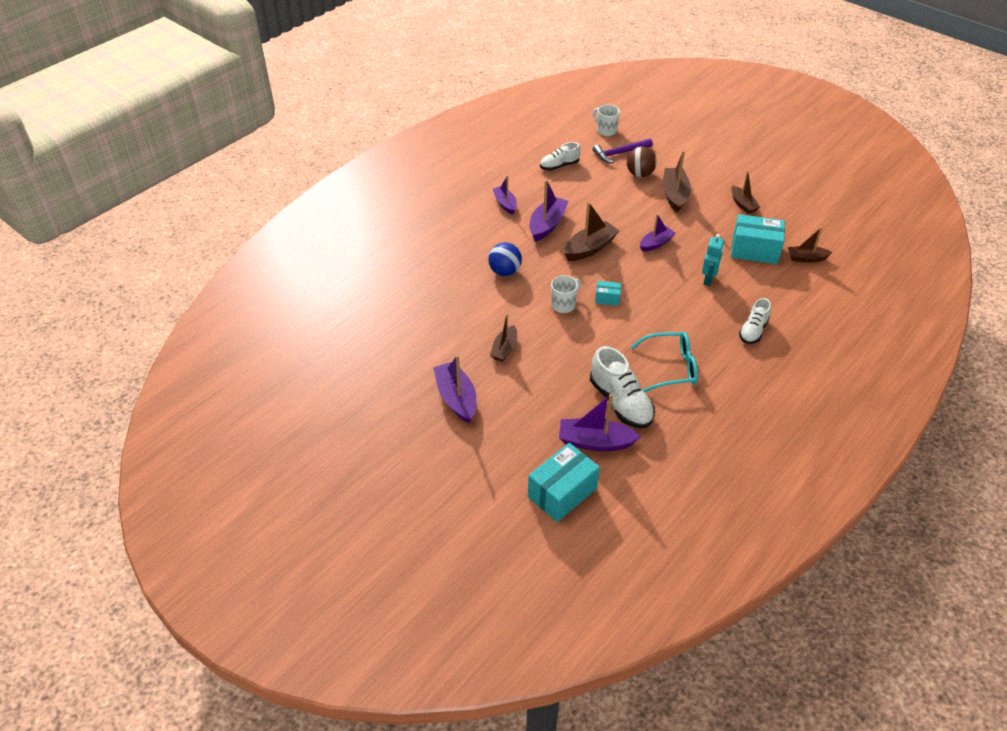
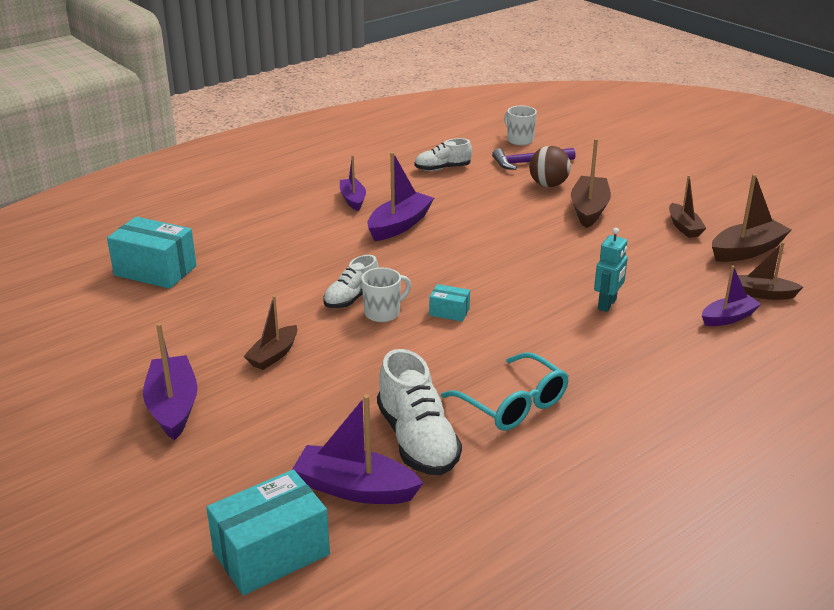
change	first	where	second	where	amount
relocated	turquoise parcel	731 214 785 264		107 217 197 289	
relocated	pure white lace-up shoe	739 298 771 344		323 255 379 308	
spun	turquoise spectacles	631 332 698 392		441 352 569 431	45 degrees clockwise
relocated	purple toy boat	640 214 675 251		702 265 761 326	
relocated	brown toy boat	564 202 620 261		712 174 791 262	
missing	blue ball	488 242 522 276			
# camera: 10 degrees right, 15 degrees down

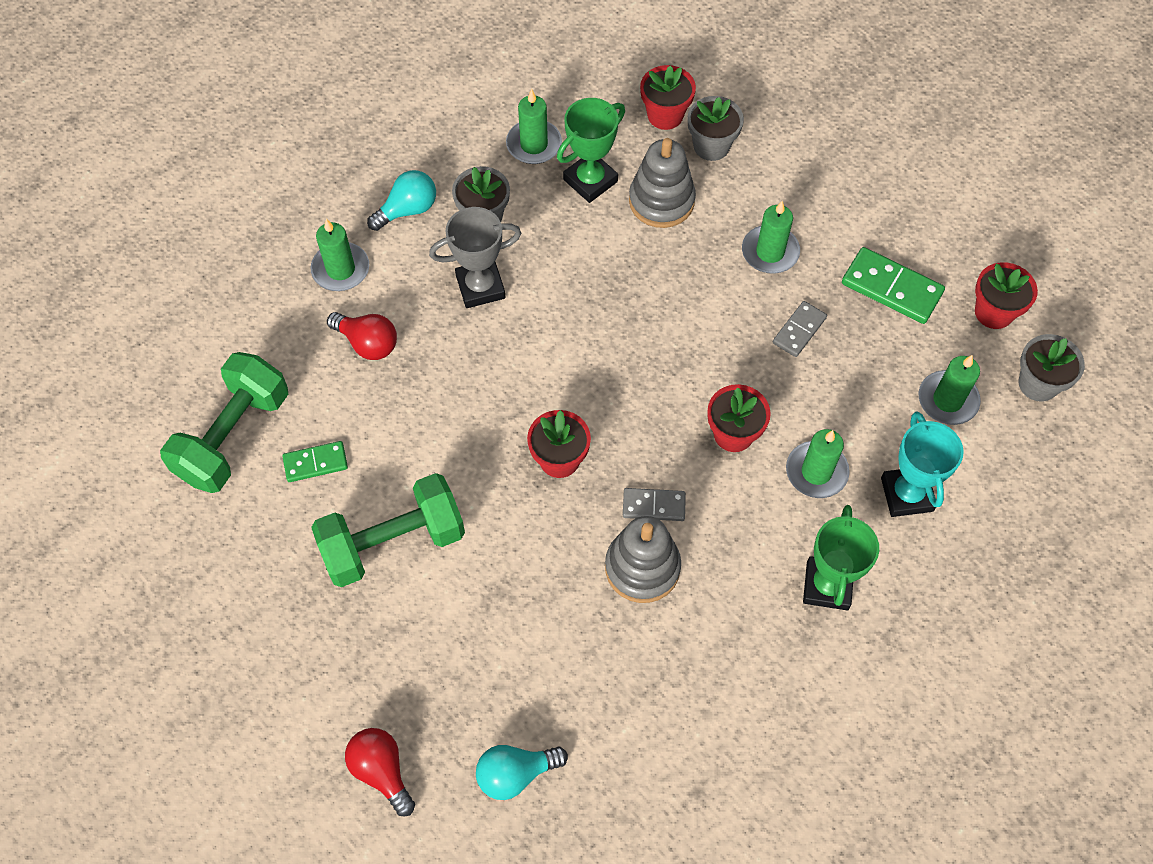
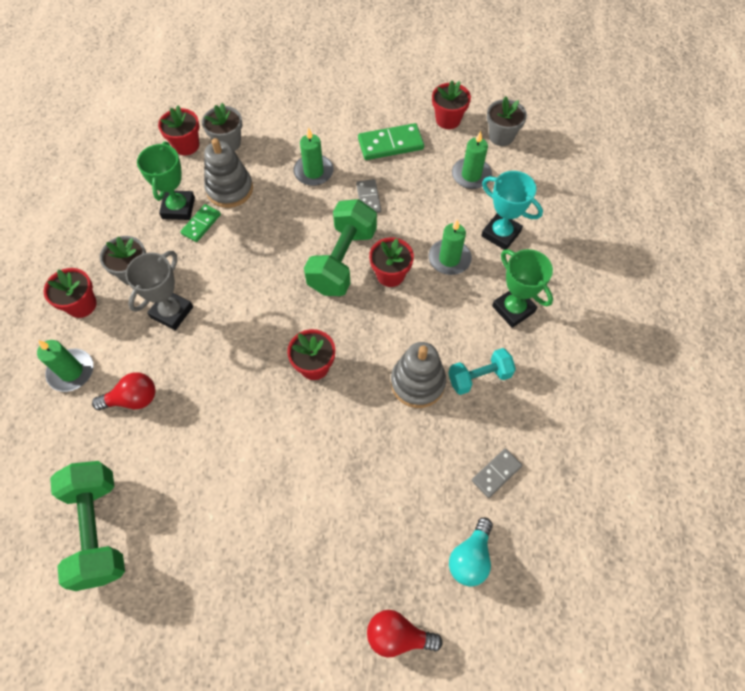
change	first	where	second	where	amount
exchanged	turquoise lightbulb	367 170 436 231	scarlet flower pot	43 268 97 318	
relocated	leaf-green domino	282 441 348 482		180 204 221 242	
relocated	leaf-green dumbbell	311 473 465 587		304 199 377 296	
appeared			turquoise dumbbell	448 348 516 395	
relocated	gray domino	623 488 686 521		472 448 522 498	
missing	leaf-green wax candle	506 89 562 164			
# camera: 45 degrees left, 0 degrees up

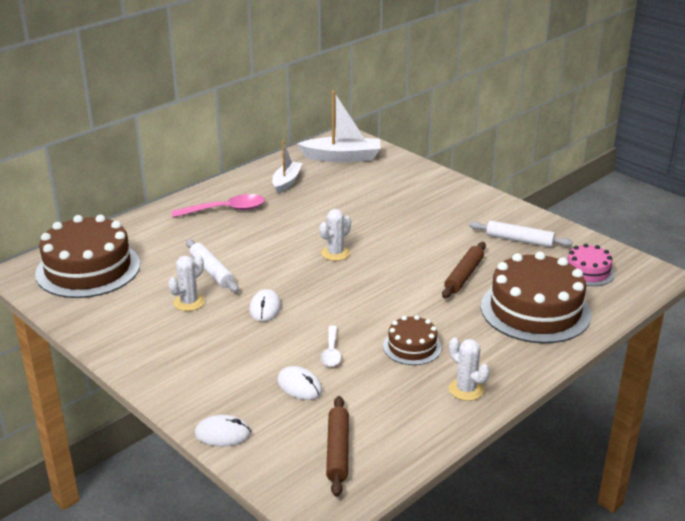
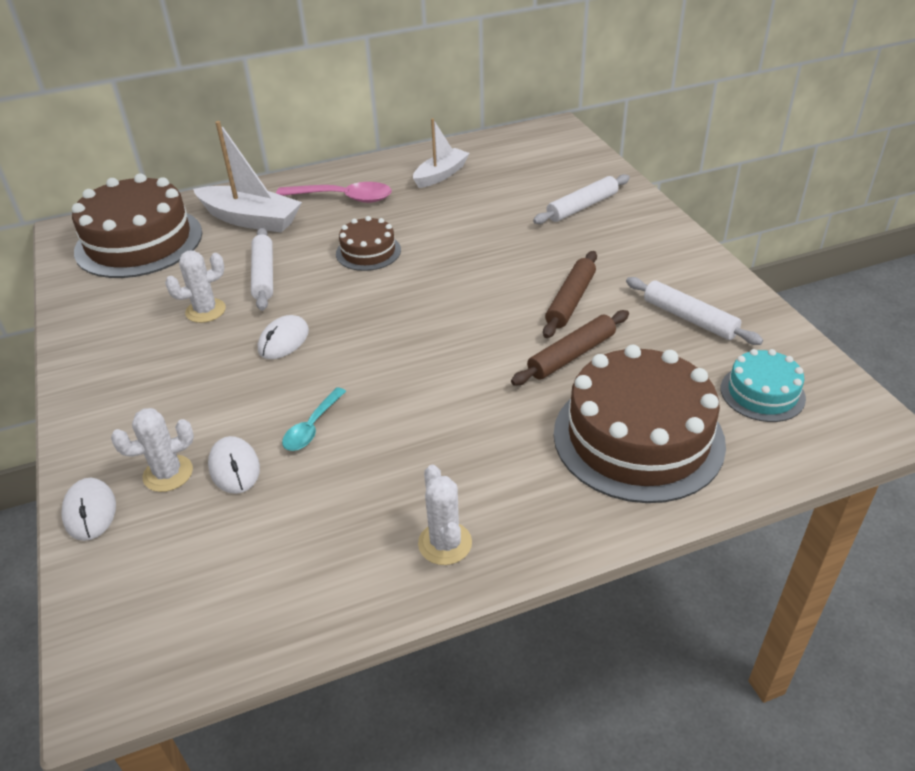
change	first	where	second	where	amount
spun	pure white PC mouse	195 415 251 446		61 478 116 541	45 degrees clockwise
relocated	pure white cactus	319 209 351 261		111 408 194 492	
relocated	pure white toy boat	297 91 381 162		193 121 302 233	
colour	pure white spoon	320 326 341 367	turquoise spoon	282 387 346 451	
relocated	brown layer cake	383 315 442 365		336 216 401 271	
appeared			pure white dough roller	533 174 630 224	
relocated	brown dough roller	326 396 349 497		543 251 597 338	
colour	rosy layer cake	567 244 615 286	turquoise layer cake	721 349 806 422	
# camera: 25 degrees right, 10 degrees up

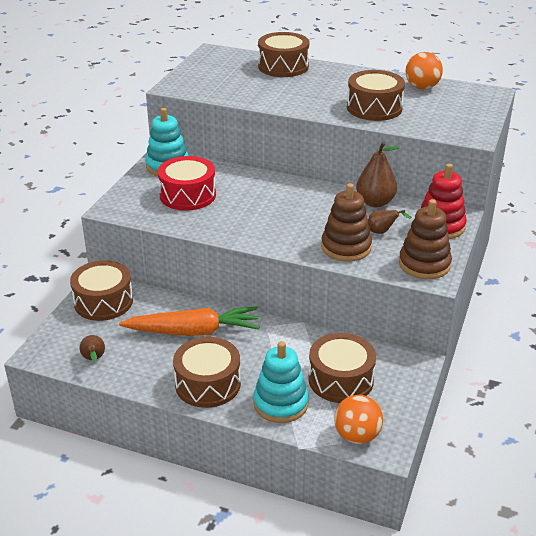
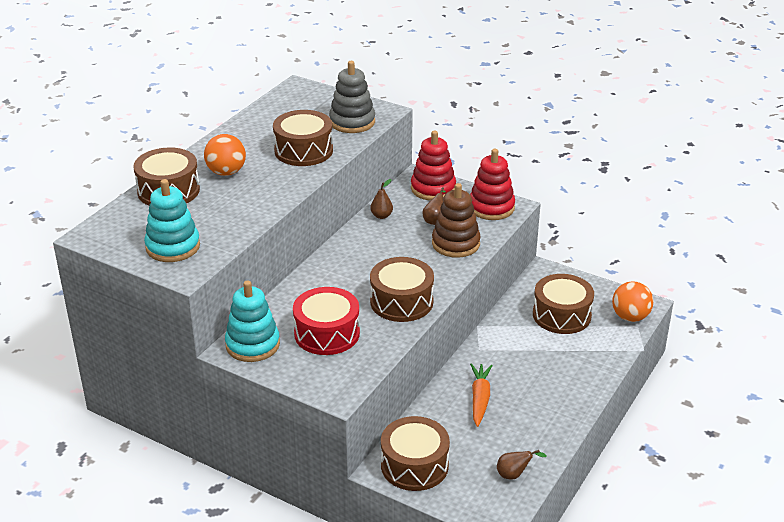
change	first	where	second	where	amount
relocated	turquoise stacking toy	253 341 309 423		144 179 200 262	
relocated	orange-coloured ball	406 52 443 89		204 134 246 176	
appeared			gray stacking toy	329 61 375 133	
size	brown pear	356 141 399 207		370 179 393 219	x0.56
relocated	brown toy drum	173 337 241 408		370 257 434 322	
colour	brown stacking toy	399 199 452 279	scarlet stacking toy	470 149 515 220	
size	orange-coloured toy carrot	119 306 260 336		470 363 493 427	x0.63
# camera: 80 degrees left, 0 degrees up

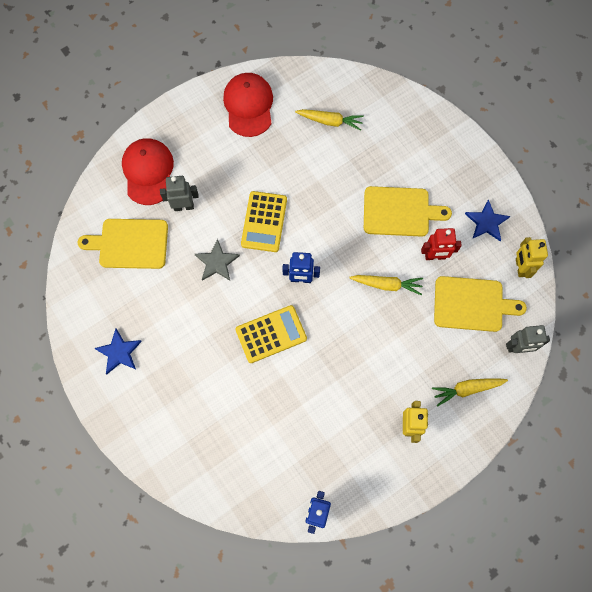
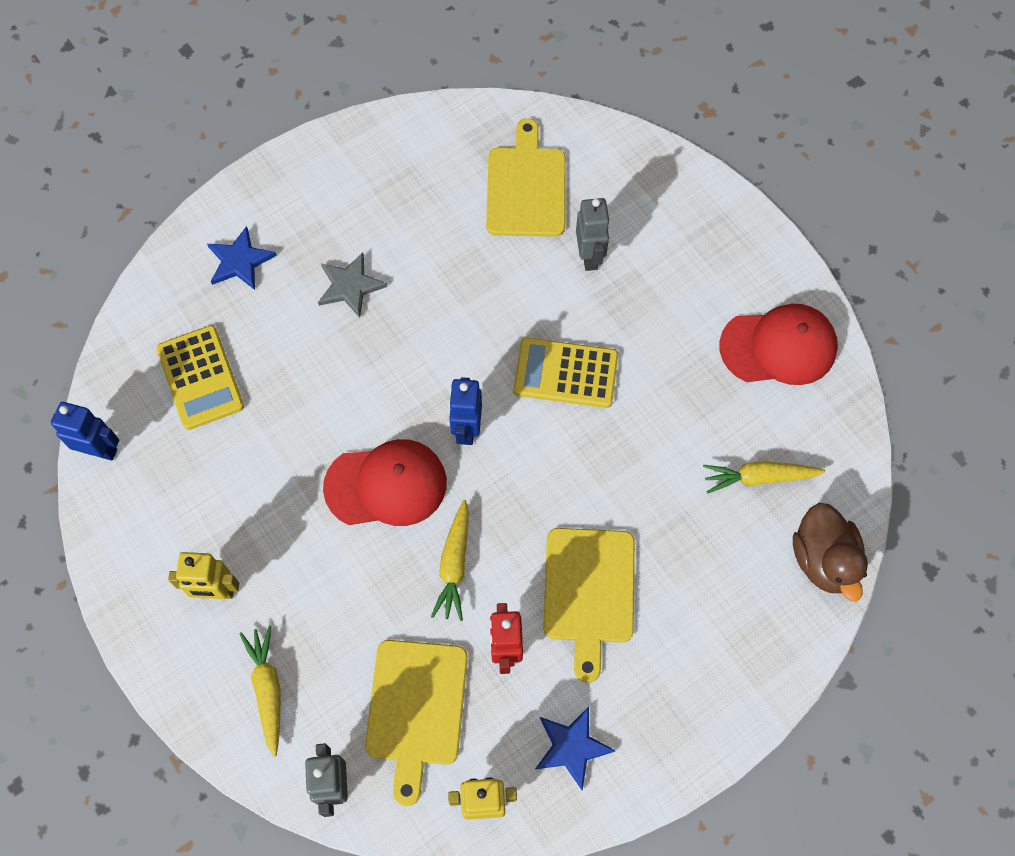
change	first	where	second	where	amount
relocated	yellow pocket calculator	235 305 307 363		156 325 244 430	
relocated	blue star shape	94 328 142 374		207 226 277 290	
relocated	gray star shape	195 239 240 281		318 252 388 318	
relocated	scarlet peaked cap	122 138 174 205		323 439 447 526	
spun	yellow toy carrot	295 109 364 131		703 461 825 493	75 degrees clockwise
appeared			brown duck	793 503 868 602	
# camera: 90 degrees right, 5 degrees down

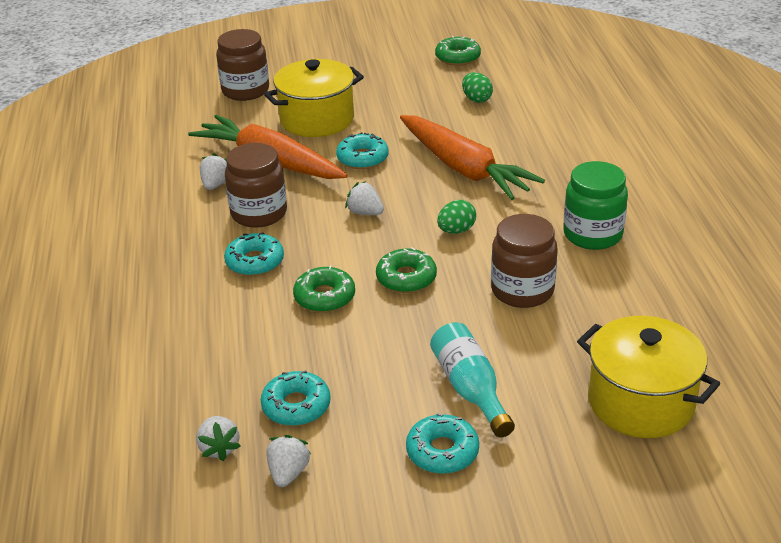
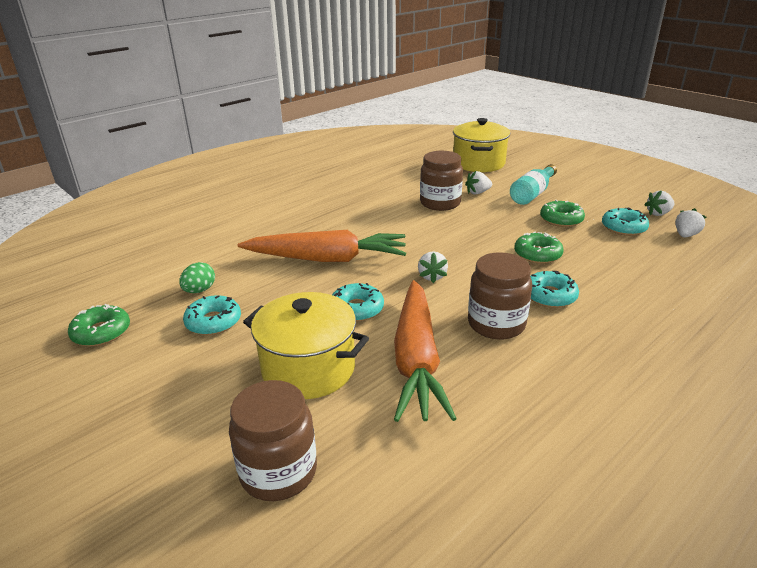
change	first	where	second	where	amount
relocated	turquoise donut	406 413 479 474		183 295 241 335	
spun	orange-coloured toy carrot	400 115 545 200		238 230 406 262	75 degrees clockwise
relocated	pure white toy strawberry	200 153 227 190		465 171 492 195	
relocated	leaf-green donut	376 247 437 293		540 200 585 227	
missing	leaf-green egg shape	437 200 476 234			
missing	leaf-green jar	563 161 628 250			
# camera: 125 degrees left, 5 degrees down

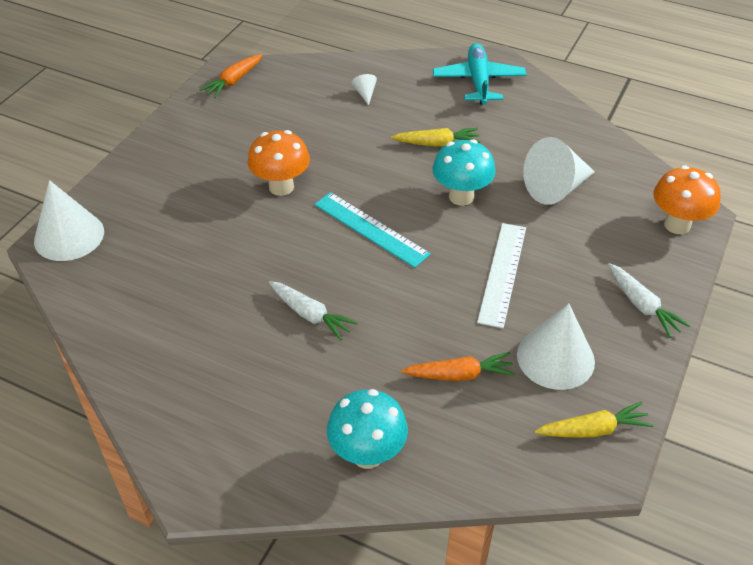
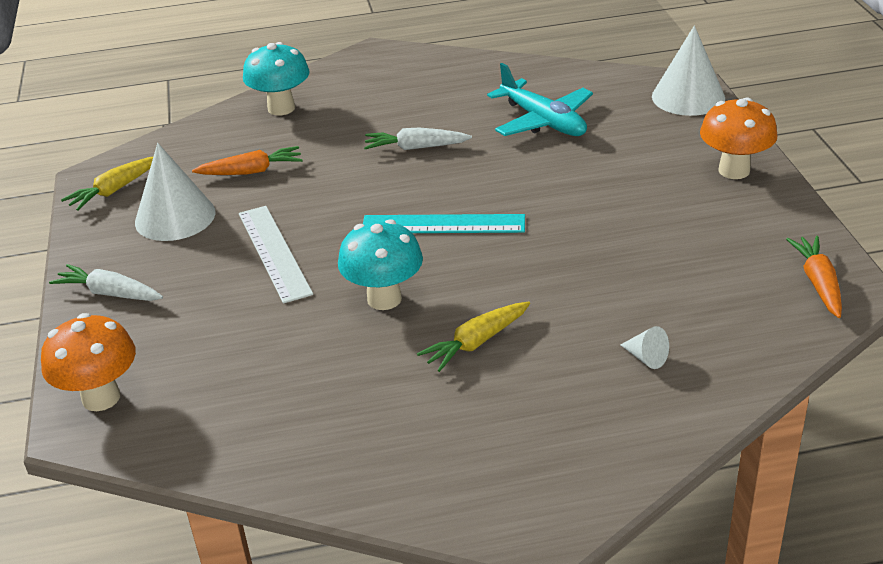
change	first	where	second	where	amount
spun	orange-coloured toy carrot	401 352 515 381		192 146 303 175	150 degrees counterclockwise
relocated	turquoise aeroplane	433 43 526 104		487 63 593 136	
relocated	orange-coloured toadstool	248 130 310 196		700 97 777 179	
missing	pure white cone shape	523 137 595 205			
# camera: 145 degrees right, 10 degrees down

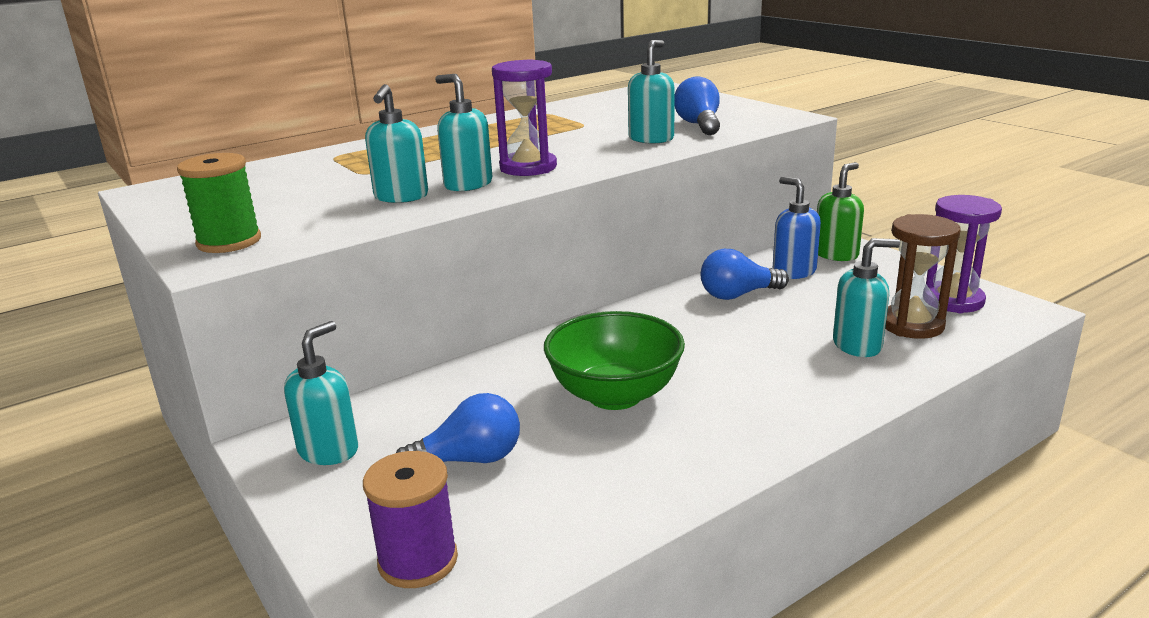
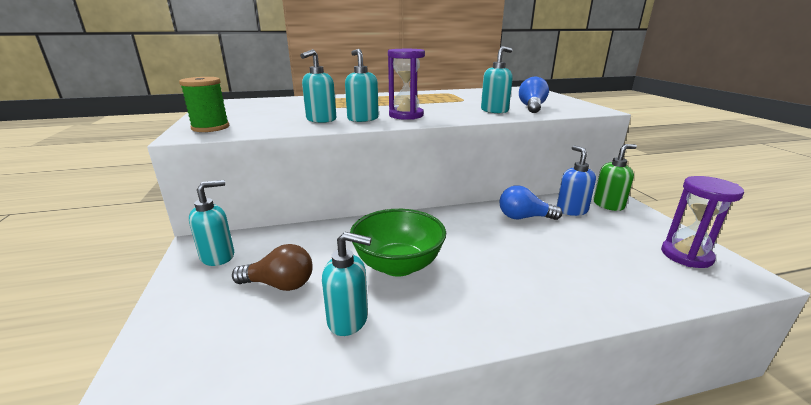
change	first	where	second	where	amount
colour	blue lightbulb	396 393 520 463	brown lightbulb	232 244 313 291	
relocated	turquoise soap pump	833 238 900 357		322 232 372 336	
missing	purple bobbin	363 451 458 588			
missing	brown sandglass	885 214 961 339			
# camera: 20 degrees right, 0 degrees up

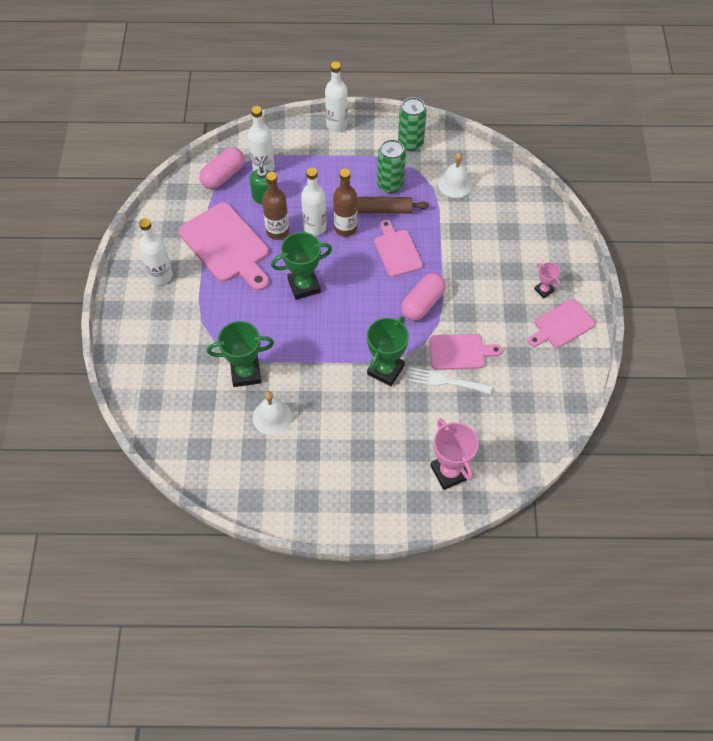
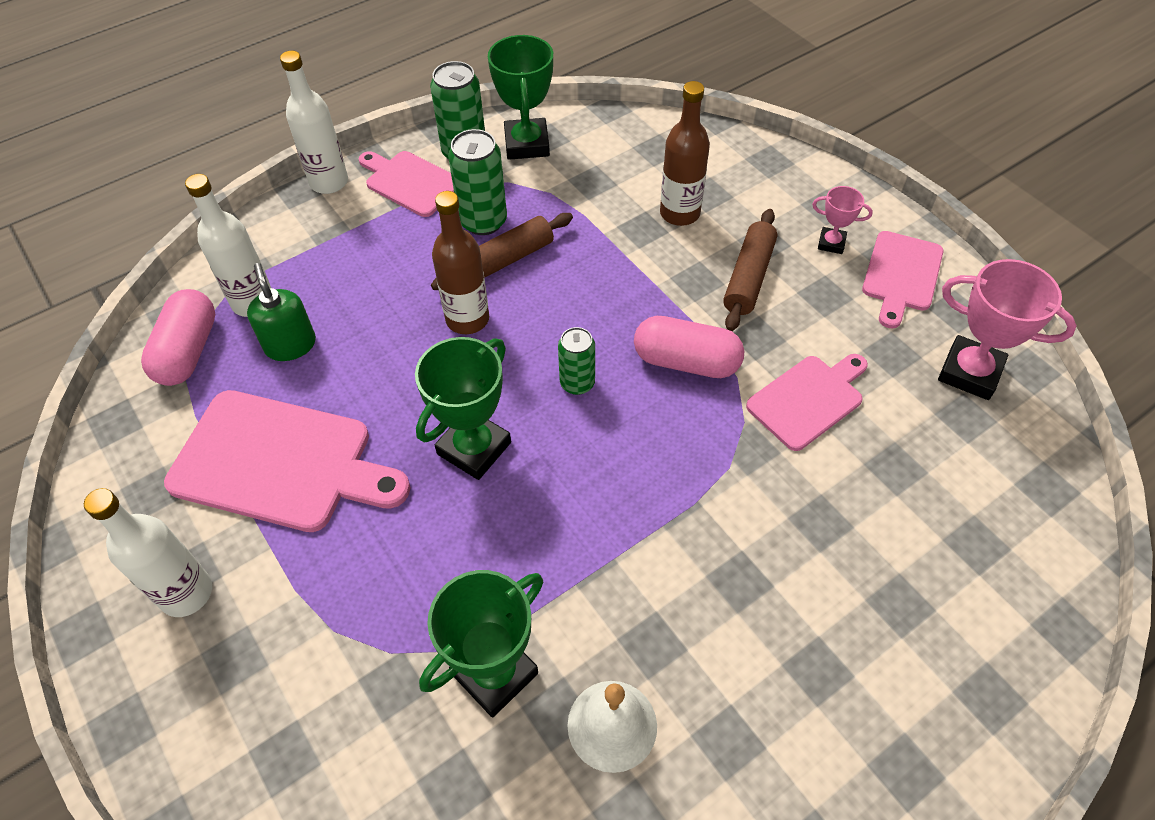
change	first	where	second	where	amount
relocated	rosy cutting board	374 220 423 277		359 151 454 217	
relocated	leaf-green prize cup	367 316 409 386		488 35 553 160	
appeared			leaf-green soda can	558 327 595 395	
spun	rosy pill	401 273 446 321		634 316 744 378	75 degrees counterclockwise
relocated	brown bottle	262 172 289 240		660 81 710 226	
appeared			brown dough roller	723 209 777 331	
relocated	rosy prize cup	430 418 479 490		938 259 1077 400	
missing	pure white bottle	301 168 327 236			
missing	pure white dinner fork	408 367 492 394			
missing	pure white hand bell	438 153 472 198			
# camera: 35 degrees left, 5 degrees down

